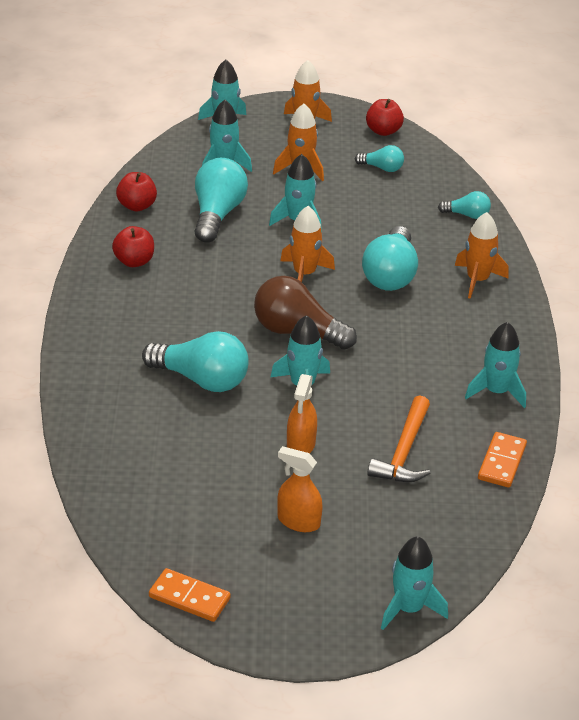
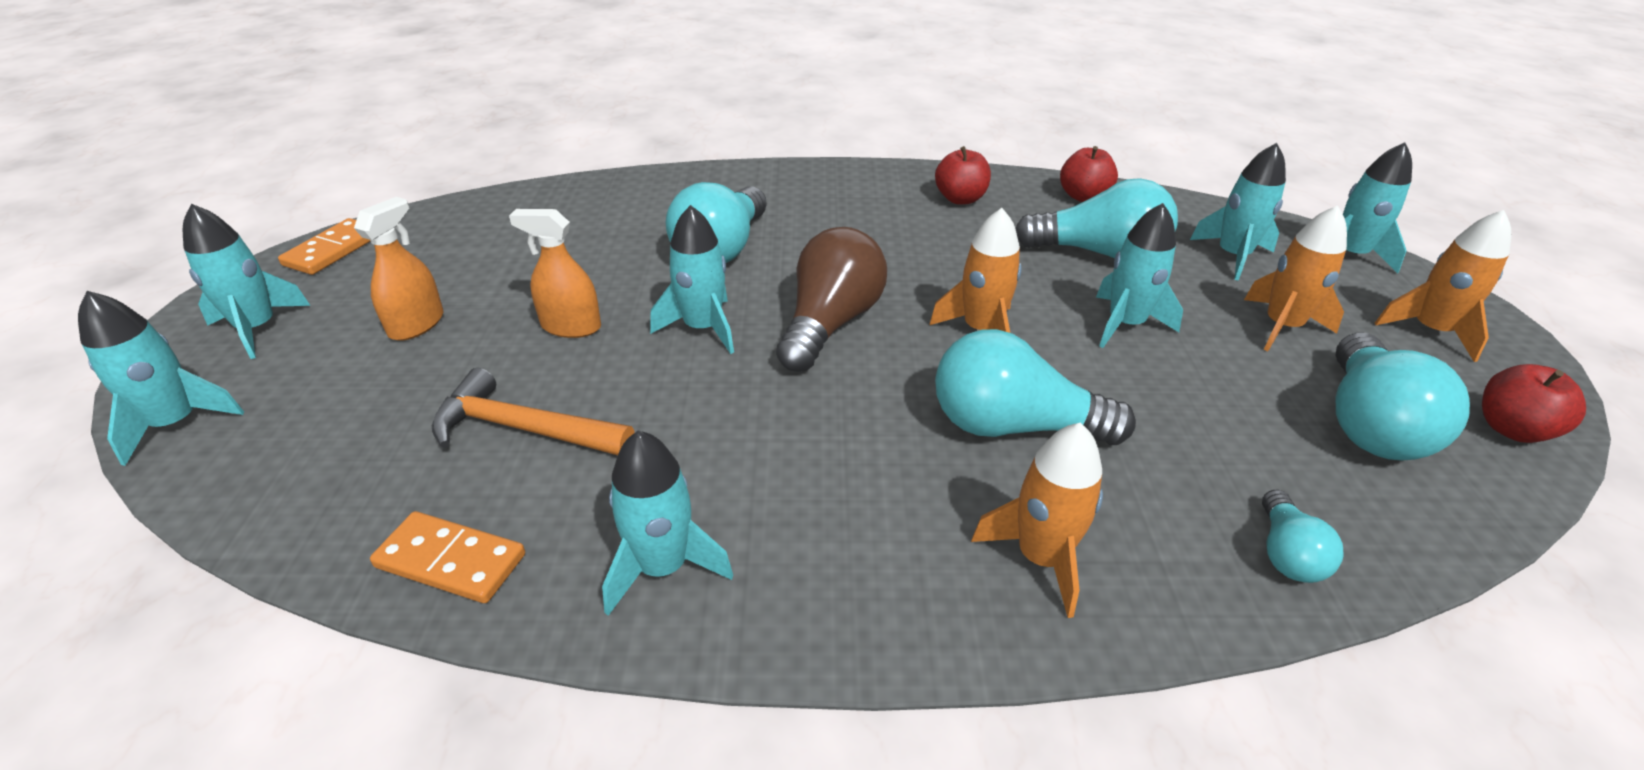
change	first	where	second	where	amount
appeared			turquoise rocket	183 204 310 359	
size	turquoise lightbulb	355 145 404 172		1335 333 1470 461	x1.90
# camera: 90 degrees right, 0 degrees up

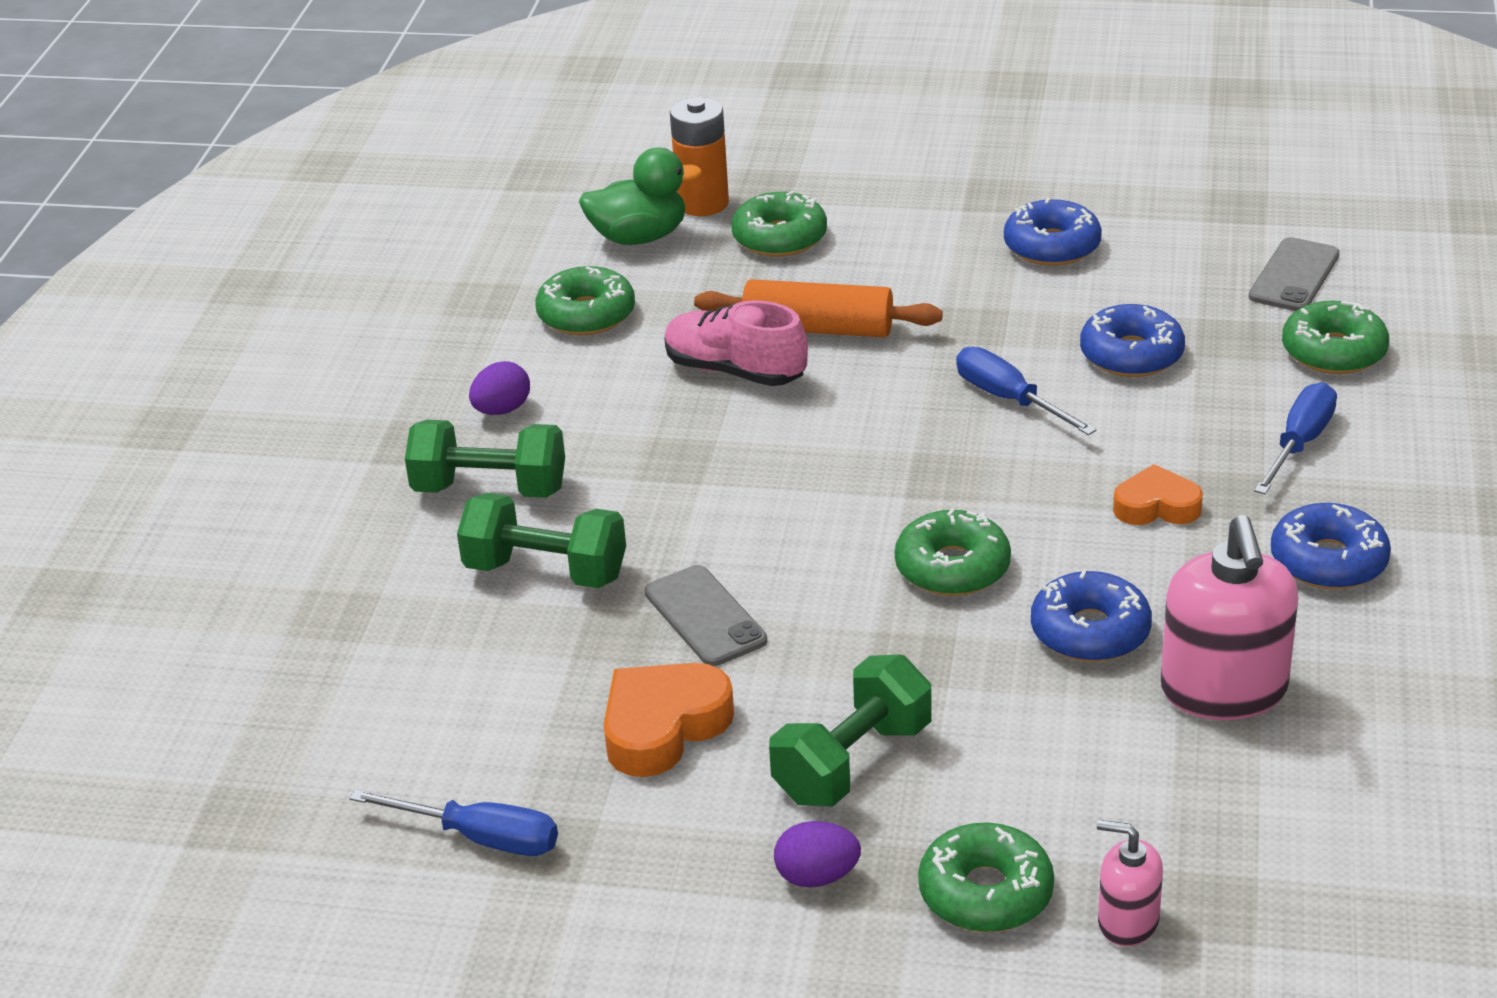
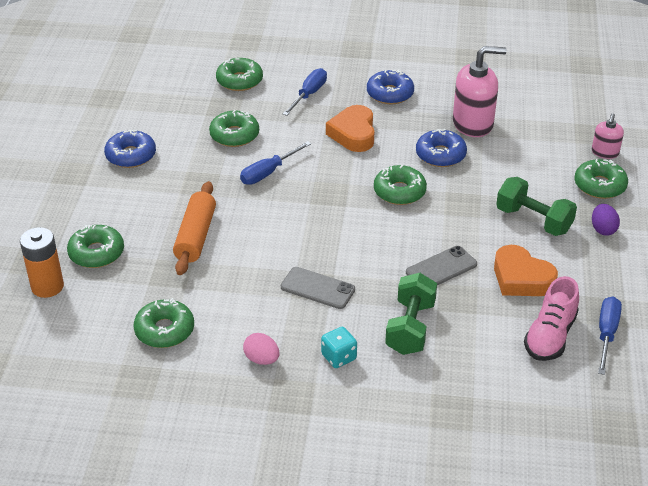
change	first	where	second	where	amount
colour	blue donut	1080 304 1185 377	leaf-green donut	209 110 259 147	
colour	purple egg shape	469 361 530 415	rosy egg shape	243 333 280 365	
relocated	gray phone	1249 237 1340 311		281 267 355 309	
spun	blue hand screwdriver	1254 382 1337 494		283 68 327 116	90 degrees clockwise
exchanged	leaf-green dumbbell	405 420 565 498	turquoise die	321 327 357 368	
size	orange-coloured love heart	1113 464 1203 525		326 105 375 152	x1.52
relocated	rosy lace-up shoe	664 300 808 386		524 276 579 361	
missing	leaf-green duck	579 148 702 245			
# camera: 95 degrees left, 5 degrees up

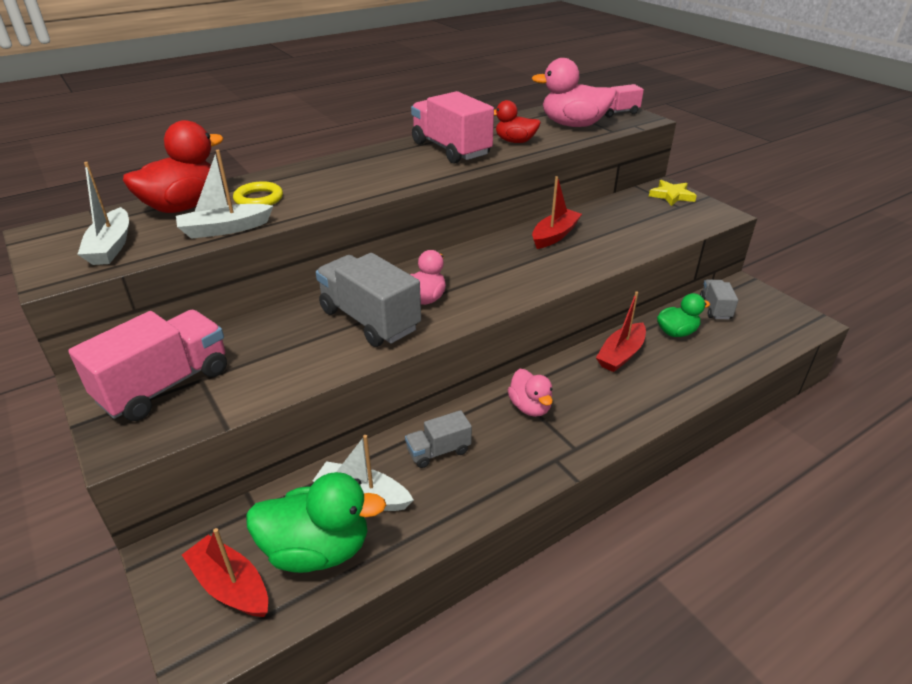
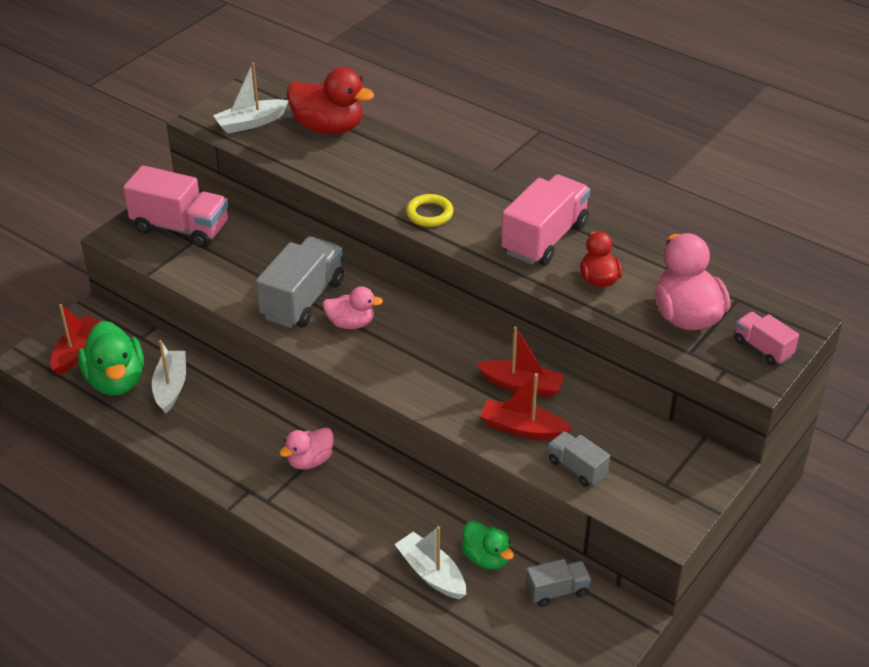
change	first	where	second	where	amount
relocated	pure white toy boat	176 150 273 239		395 526 466 599	
relocated	yellow torus	233 181 283 205		406 194 454 227	
relocated	scarlet toy boat	596 291 646 372		480 373 573 440	
relocated	gray truck	405 410 472 468		549 431 610 487	
missing	yellow star shape	649 180 697 206			
# camera: 70 degrees right, 5 degrees up

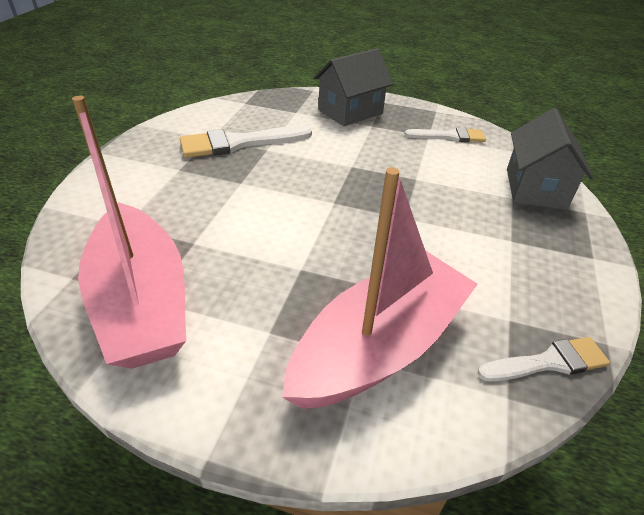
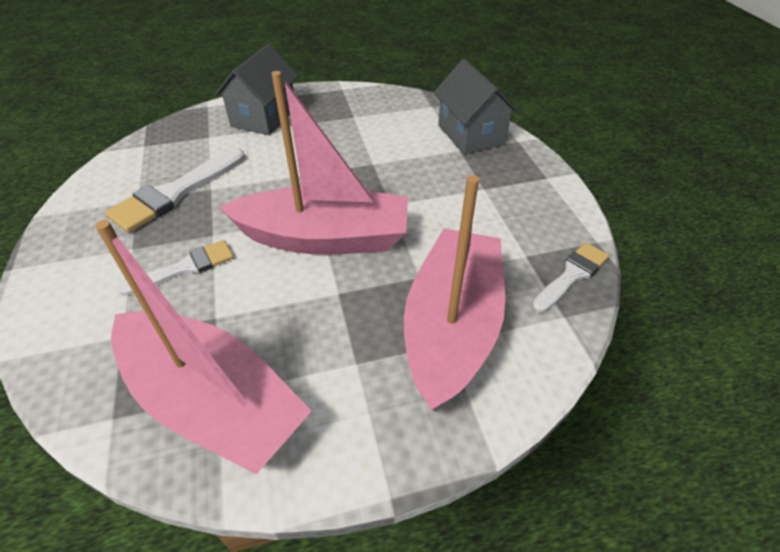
change	first	where	second	where	amount
relocated	pure white paint brush	405 127 486 142		118 240 234 296	
appeared			rosy toy boat	219 71 408 255	
# camera: 30 degrees left, 5 degrees up

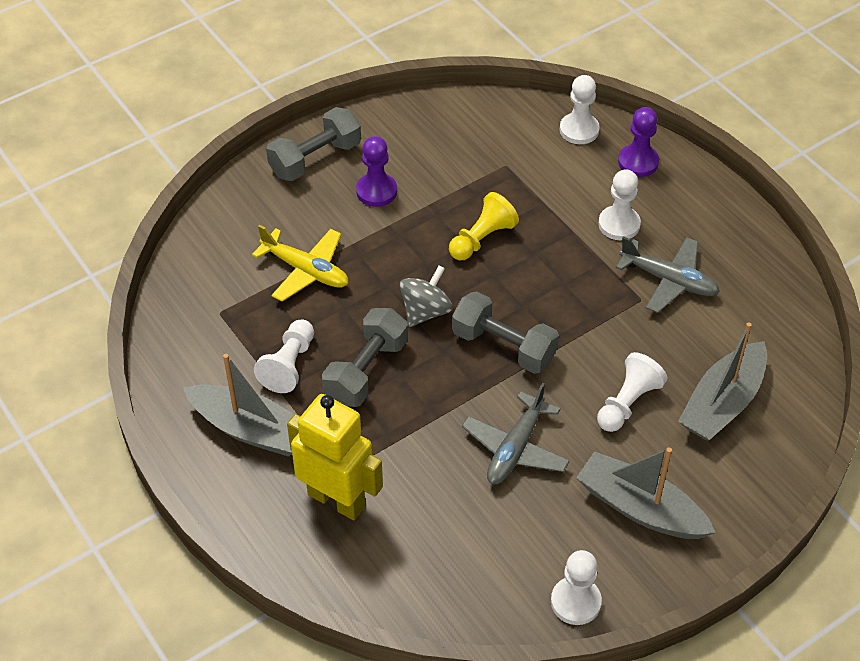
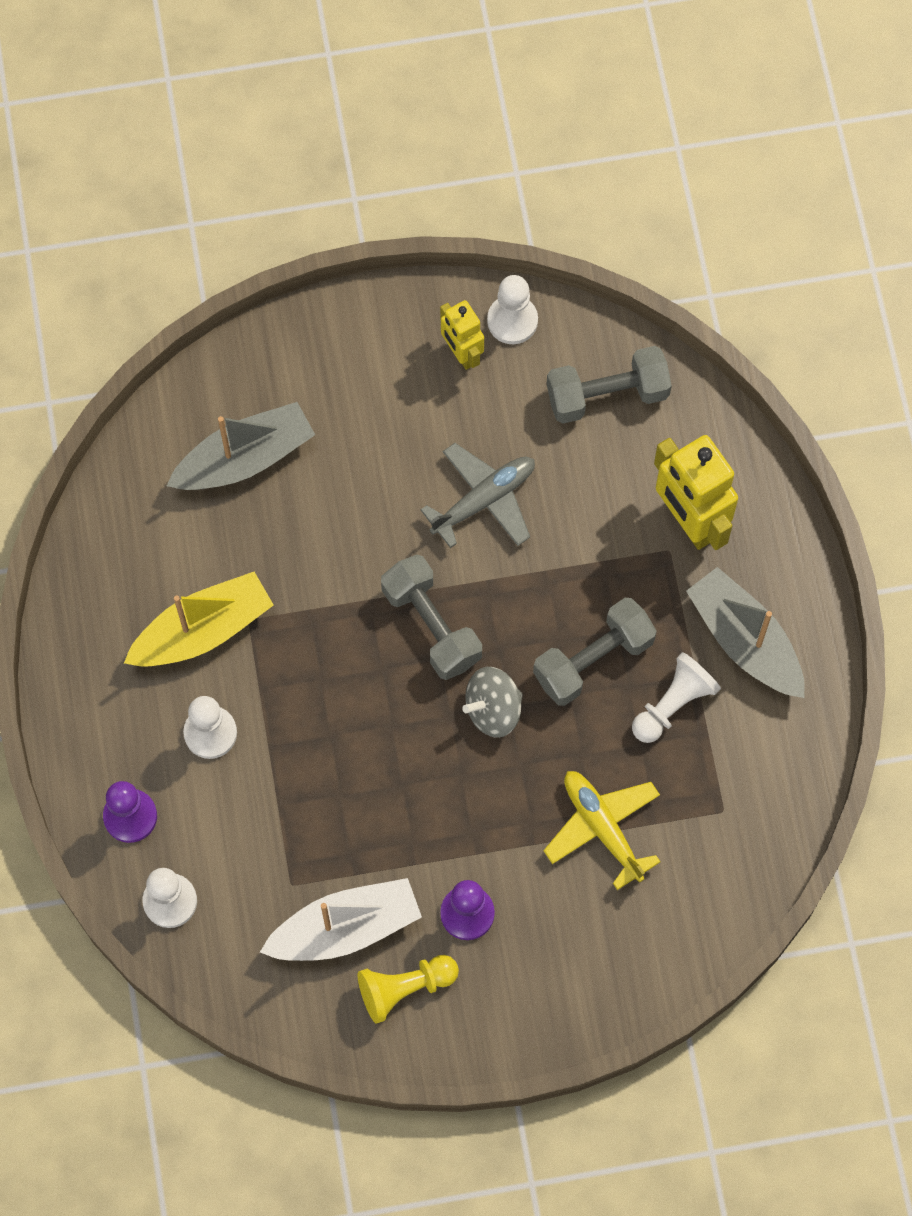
change	first	where	second	where	amount
exchanged	gray aeroplane	616 236 720 313	yellow toy boat	124 572 274 667	
appeared			pure white toy boat	260 878 422 961	
relocated	yellow pawn	449 192 519 260		357 955 459 1024	
appeared			yellow toy robot	440 300 484 370	
relocated	gray dumbbell	266 107 361 181		547 346 672 423	
missing	gray toy boat	576 447 716 539			
missing	pure white pawn	597 352 668 432			
# camera: 155 degrees left, 20 degrees up

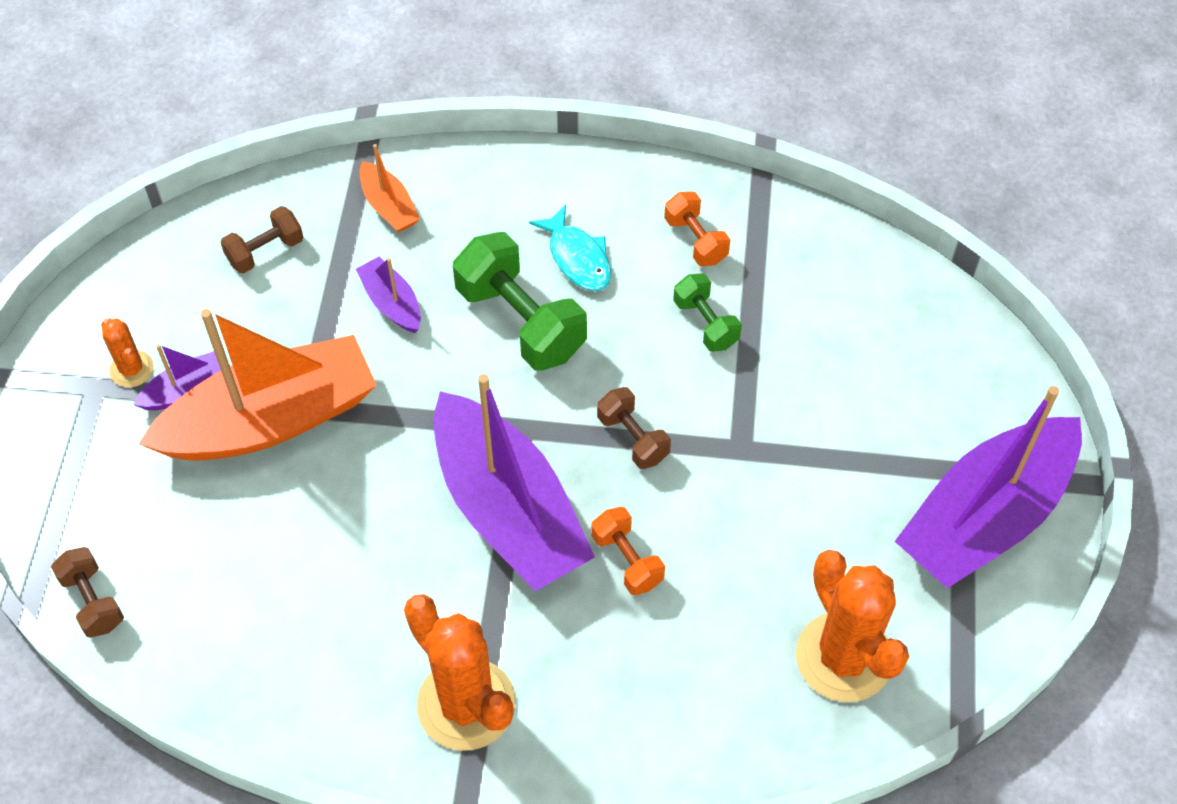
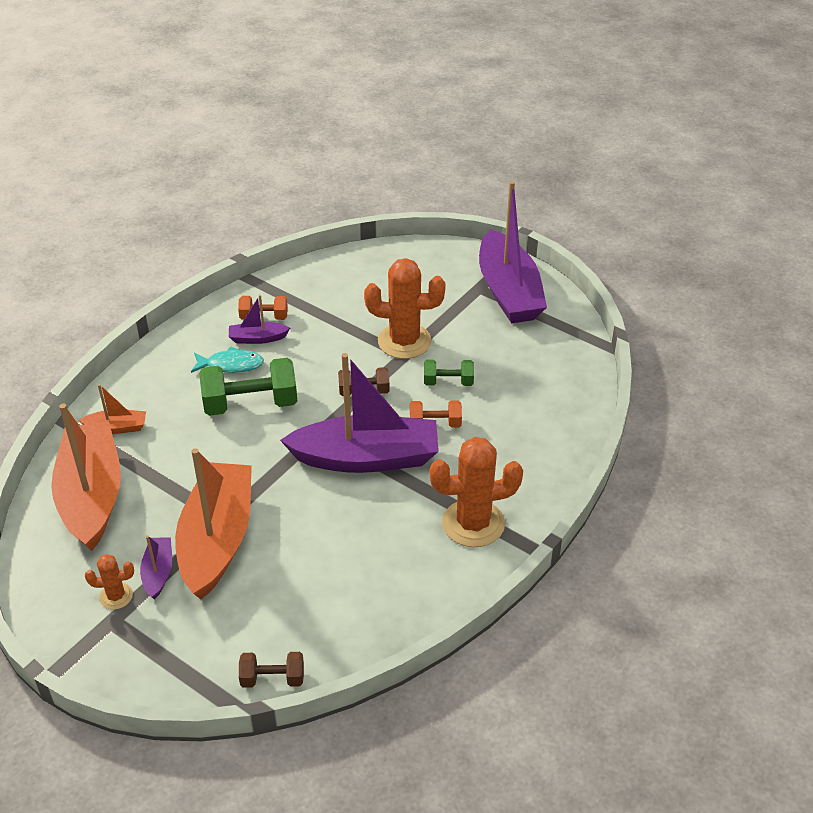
change	first	where	second	where	amount
exchanged	brown dumbbell	221 206 303 274	orange-coloured toy boat	51 404 121 551	
relocated	purple toy boat	356 257 421 333		229 295 290 344	
relocated	orange-coloured cactus	796 550 909 702		364 258 446 359	
relocated	leaf-green dumbbell	673 273 742 352		424 360 474 386	
# camera: 60 degrees left, 15 degrees down

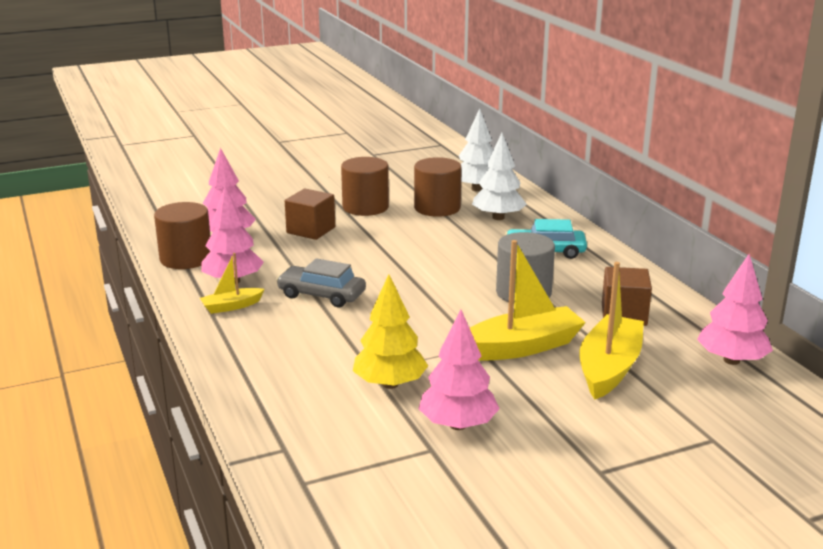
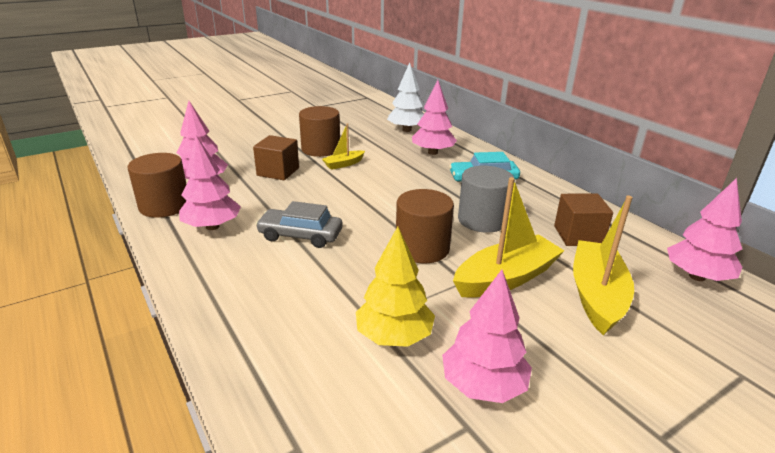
change	first	where	second	where	amount
relocated	yellow toy boat	200 253 265 314		322 123 365 170	
relocated	brown solid cylinder	414 157 462 217		396 189 454 264	
colour	pure white fir tree	472 133 527 220	rosy fir tree	412 80 457 155	
# camera: 10 degrees left, 5 degrees up

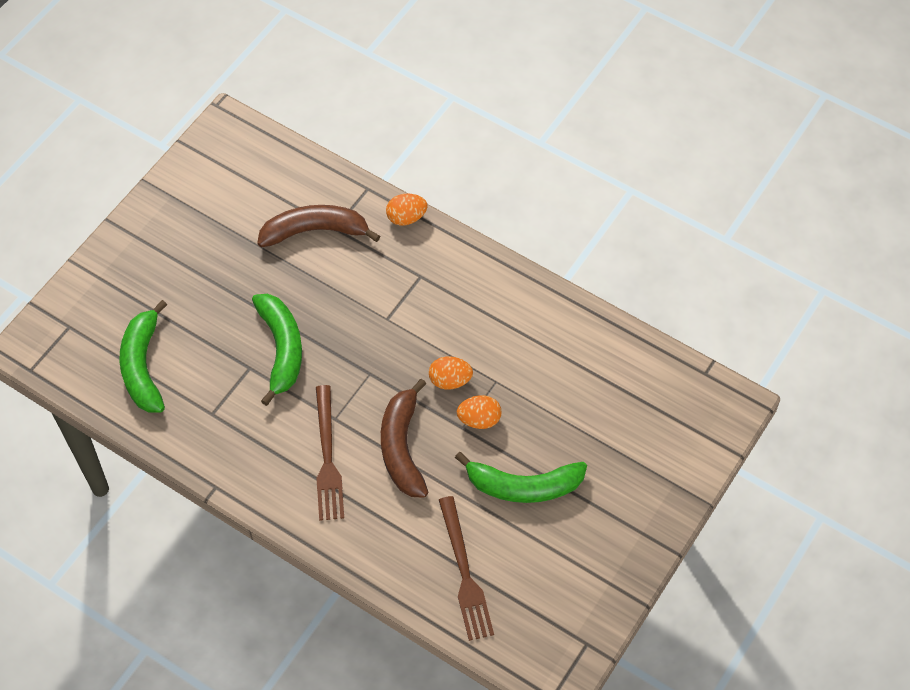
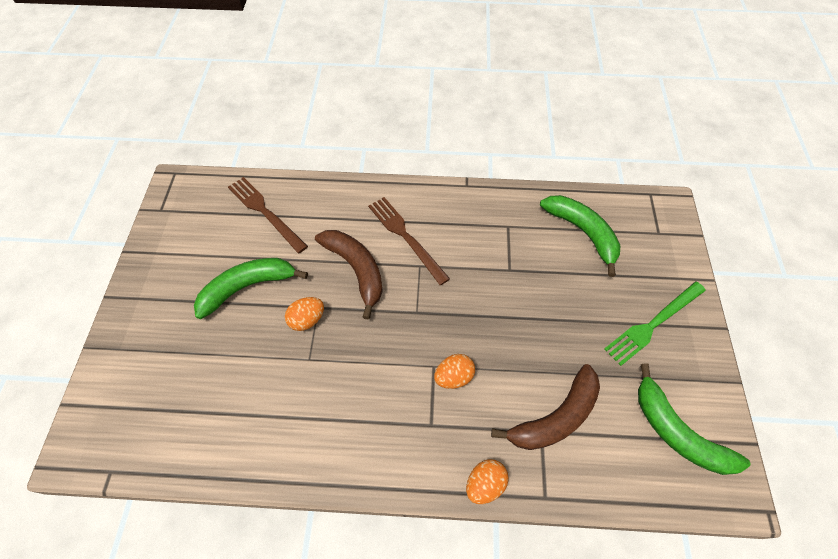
change	first	where	second	where	amount
relocated	orange-coloured egg shape	429 356 473 390		434 354 475 389	
appeared			leaf-green dinner fork	604 282 706 366	
relocated	leaf-green banana fruit	252 294 302 406		638 363 751 475	
# camera: 150 degrees right, 0 degrees up

